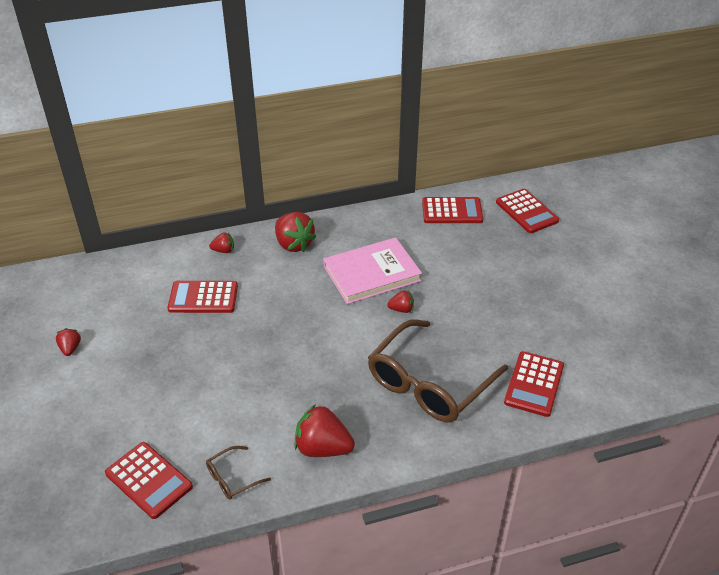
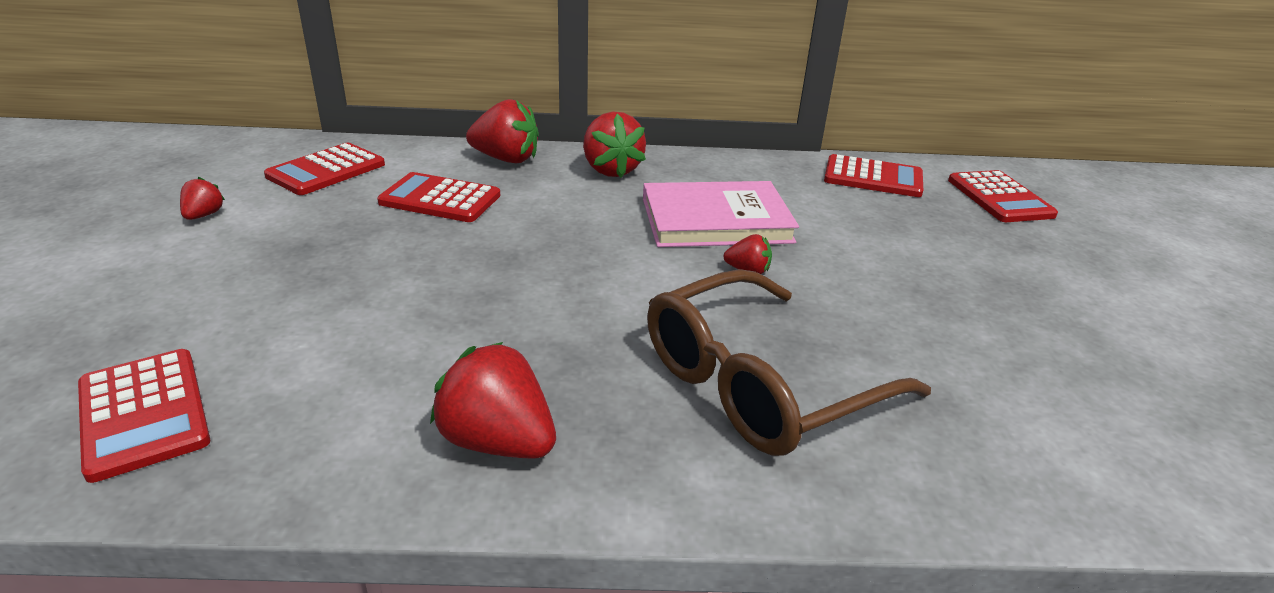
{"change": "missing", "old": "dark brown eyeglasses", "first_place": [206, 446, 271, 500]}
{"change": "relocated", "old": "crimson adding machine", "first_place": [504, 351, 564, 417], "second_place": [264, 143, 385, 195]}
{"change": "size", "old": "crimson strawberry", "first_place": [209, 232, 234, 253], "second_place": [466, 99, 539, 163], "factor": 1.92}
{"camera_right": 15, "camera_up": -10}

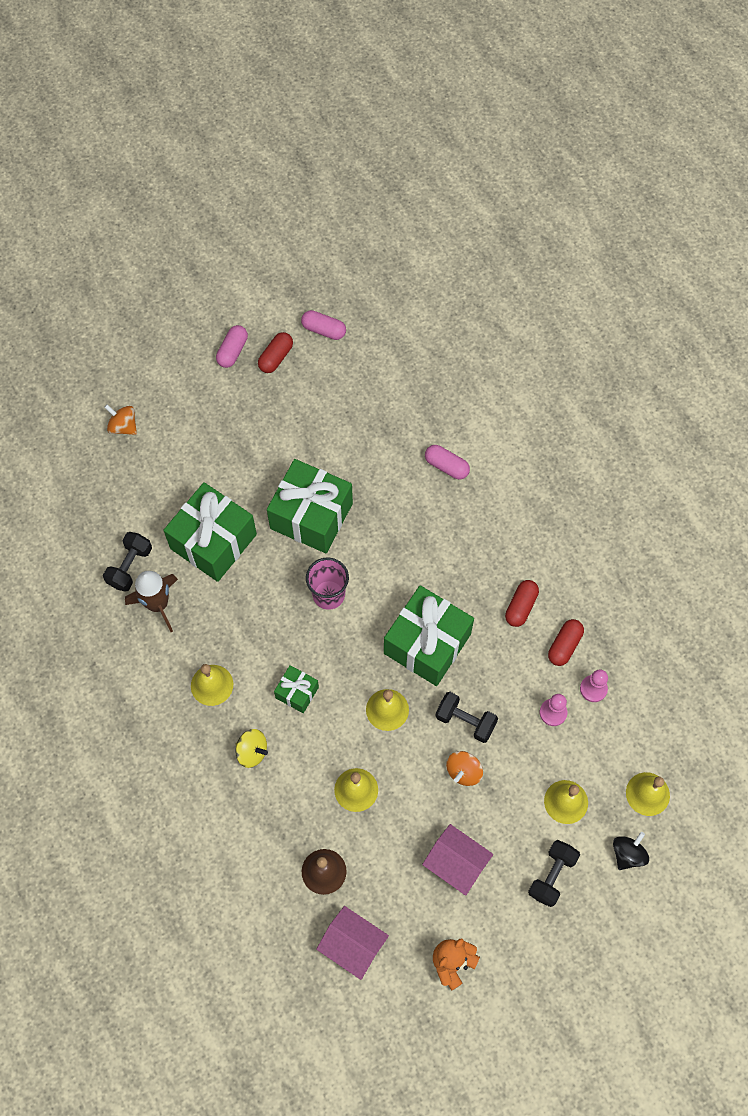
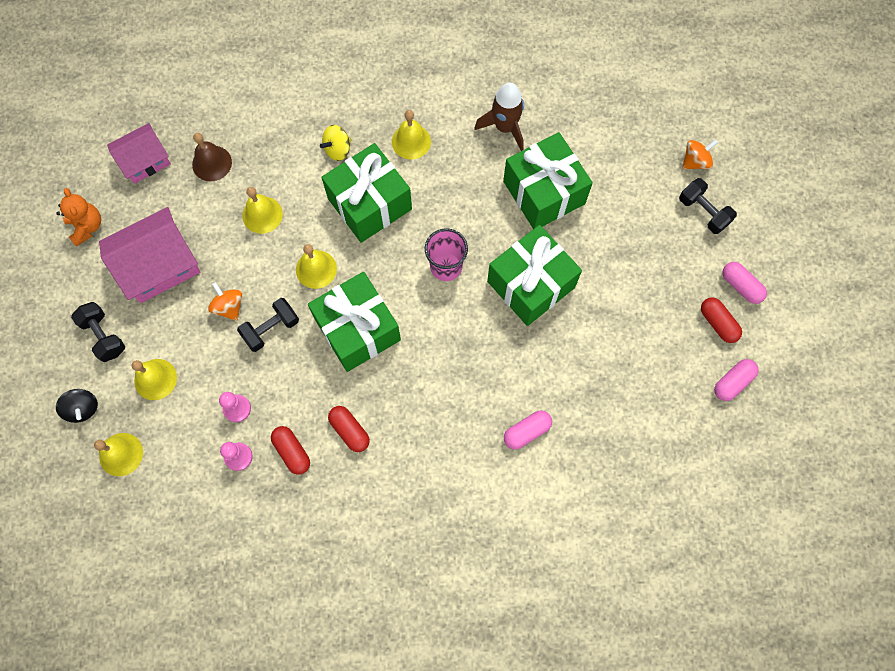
{"change": "relocated", "old": "black dumbbell", "first_place": [103, 532, 152, 592], "second_place": [679, 178, 737, 234]}
{"change": "size", "old": "green wrapped gift", "first_place": [274, 665, 319, 713], "second_place": [321, 143, 412, 243], "factor": 2.05}
{"change": "size", "old": "rosy toy house", "first_place": [422, 824, 493, 896], "second_place": [99, 207, 200, 303], "factor": 1.55}
{"camera_right": 115, "camera_up": 5}

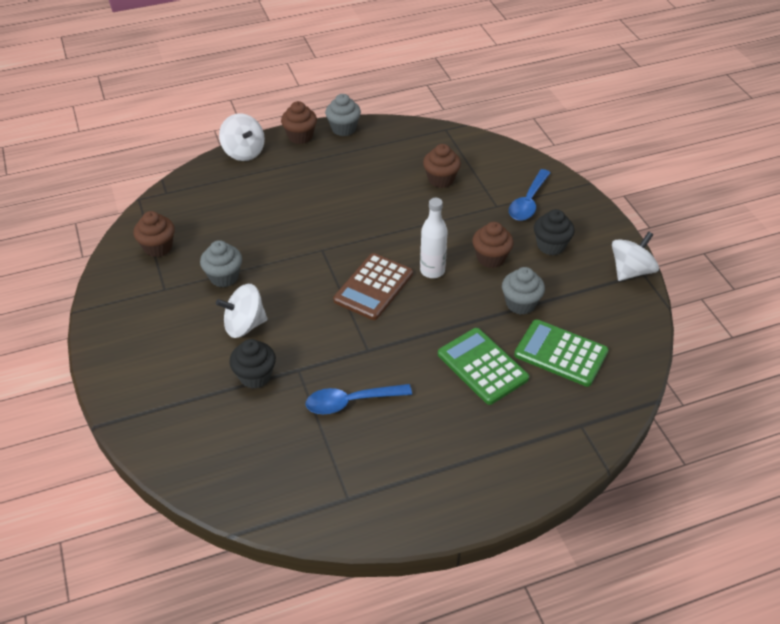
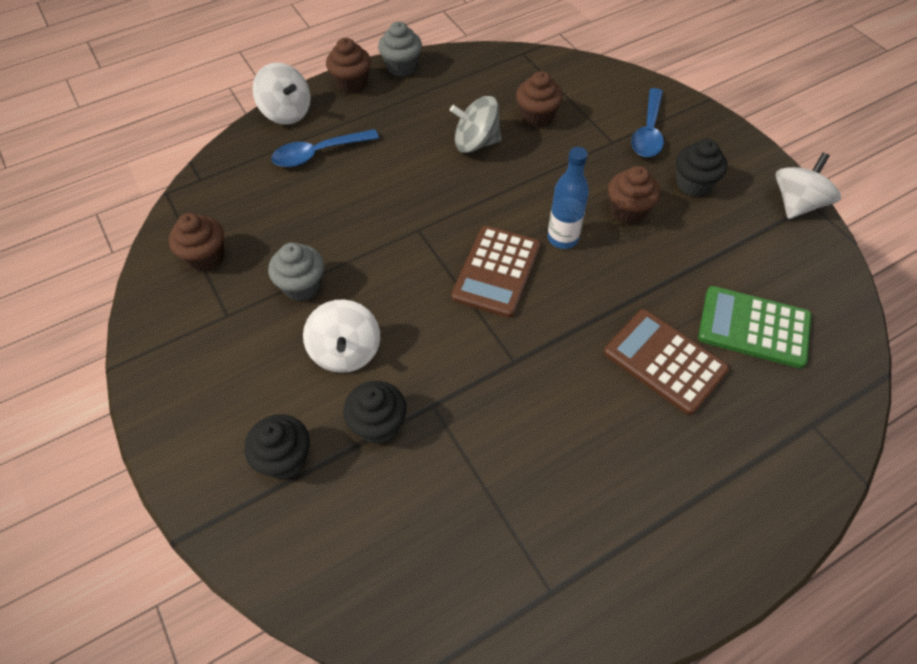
{"change": "missing", "old": "ash-grey muffin", "first_place": [502, 267, 545, 315]}
{"change": "appeared", "new": "black muffin", "second_place": [244, 414, 310, 479]}
{"change": "appeared", "new": "ash-grey spinning top", "second_place": [450, 96, 502, 153]}
{"change": "relocated", "old": "cobalt tablespoon", "first_place": [306, 384, 412, 414], "second_place": [271, 129, 379, 167]}
{"change": "colour", "old": "white flask", "new": "cobalt flask", "first_place": [420, 198, 448, 278], "second_place": [548, 147, 589, 249]}
{"change": "colour", "old": "green adding machine", "new": "dark brown adding machine", "first_place": [438, 328, 529, 405], "second_place": [604, 309, 729, 415]}
{"change": "spun", "old": "white spinning top", "first_place": [216, 284, 268, 338], "second_place": [303, 300, 380, 373], "degrees": -75}
{"camera_right": -10, "camera_up": 10}

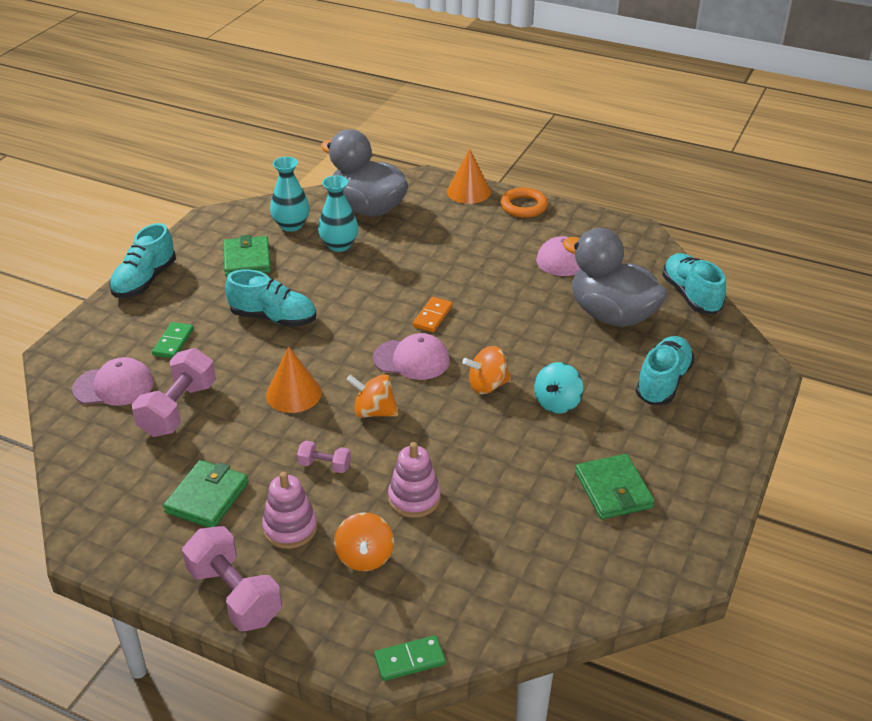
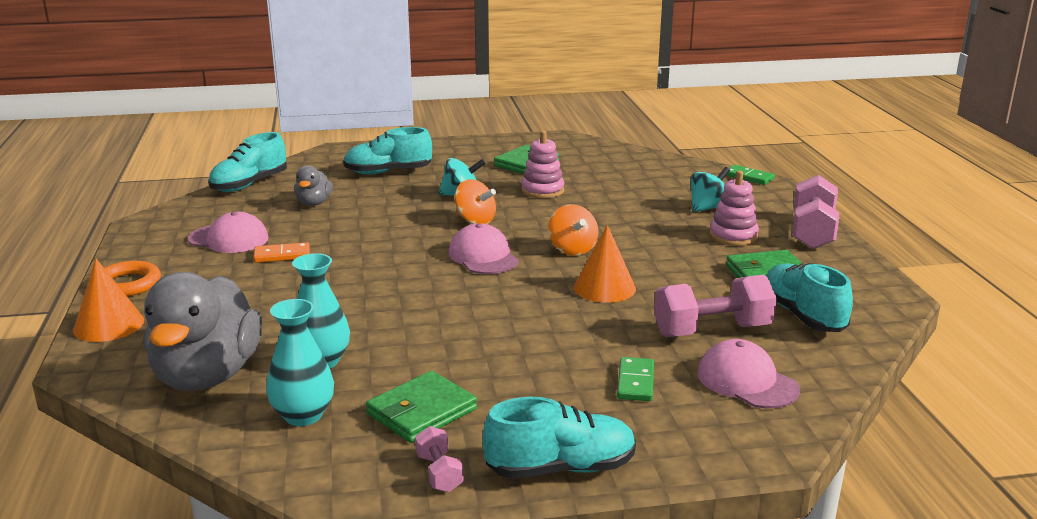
{"change": "relocated", "old": "teal shoe", "first_place": [225, 269, 316, 327], "second_place": [766, 263, 853, 332]}
{"change": "relocated", "old": "rosy dumbbell", "first_place": [297, 441, 351, 473], "second_place": [415, 426, 464, 492]}
{"change": "relocated", "old": "rosy stacking rings", "first_place": [388, 442, 441, 518], "second_place": [521, 131, 564, 199]}
{"change": "relocated", "old": "orange domino tile", "first_place": [413, 297, 453, 332], "second_place": [254, 242, 310, 263]}
{"change": "colour", "old": "orange spinning top", "new": "teal spinning top", "first_place": [334, 513, 394, 571], "second_place": [690, 167, 730, 212]}
{"change": "spun", "old": "green domino tile", "first_place": [152, 322, 194, 358], "second_place": [617, 357, 654, 401], "degrees": -60}
{"change": "size", "old": "ash-grey toy duck", "first_place": [562, 228, 668, 327], "second_place": [294, 165, 333, 206], "factor": 0.48}
{"camera_right": -125, "camera_up": -15}

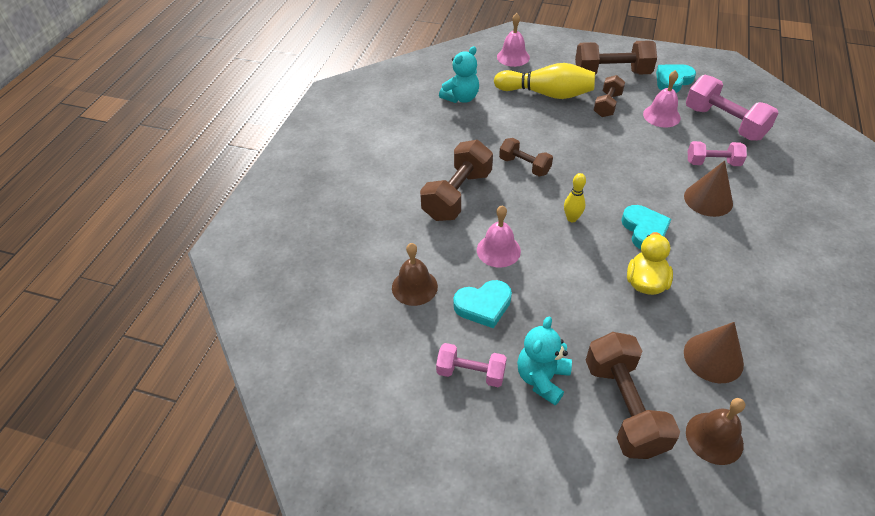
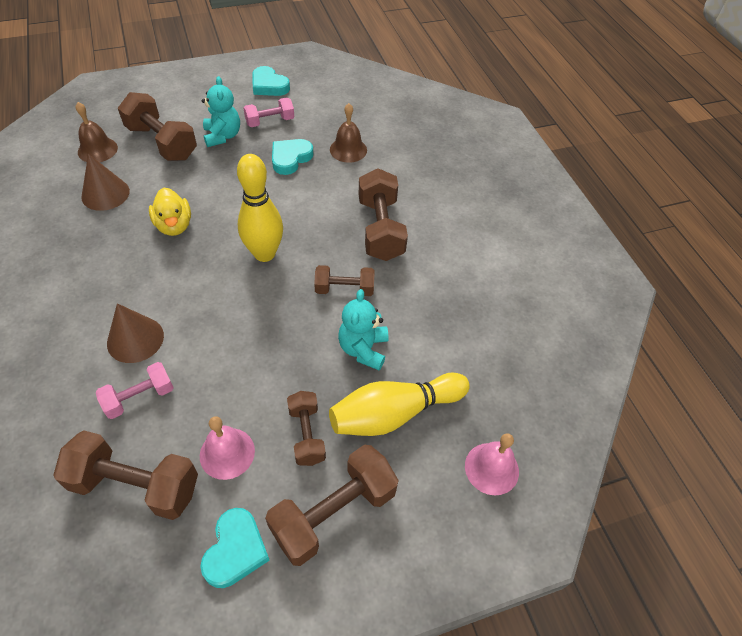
{"change": "missing", "old": "rosy school bell", "first_place": [477, 205, 521, 268]}
{"change": "relocated", "old": "teal teddy bear", "first_place": [439, 46, 479, 103], "second_place": [338, 289, 388, 370]}
{"change": "relocated", "old": "teal heart shape", "first_place": [621, 205, 671, 249], "second_place": [253, 66, 290, 96]}
{"change": "colour", "old": "rosy dumbbell", "new": "dark brown dumbbell", "first_place": [686, 75, 778, 141], "second_place": [53, 430, 198, 520]}
{"change": "size", "old": "yellow bowling pin", "first_place": [564, 173, 586, 222], "second_place": [237, 154, 283, 262], "factor": 2.01}
{"camera_right": 140, "camera_up": 5}

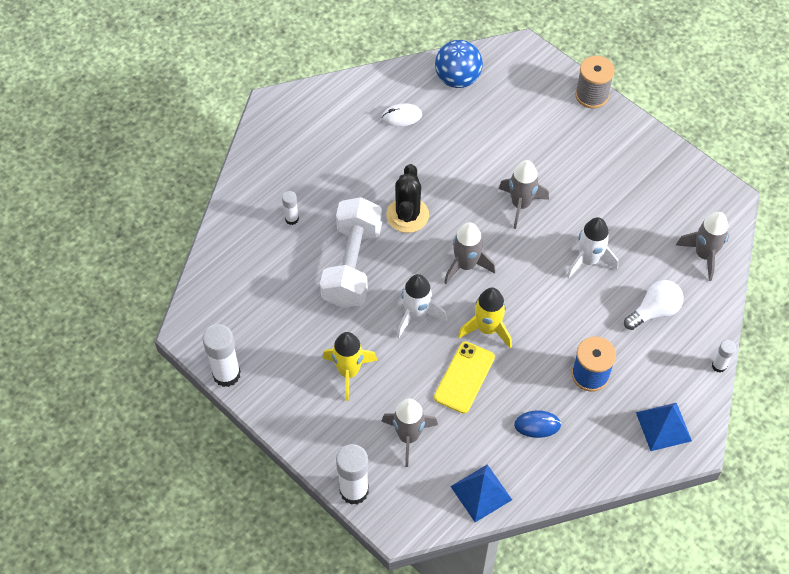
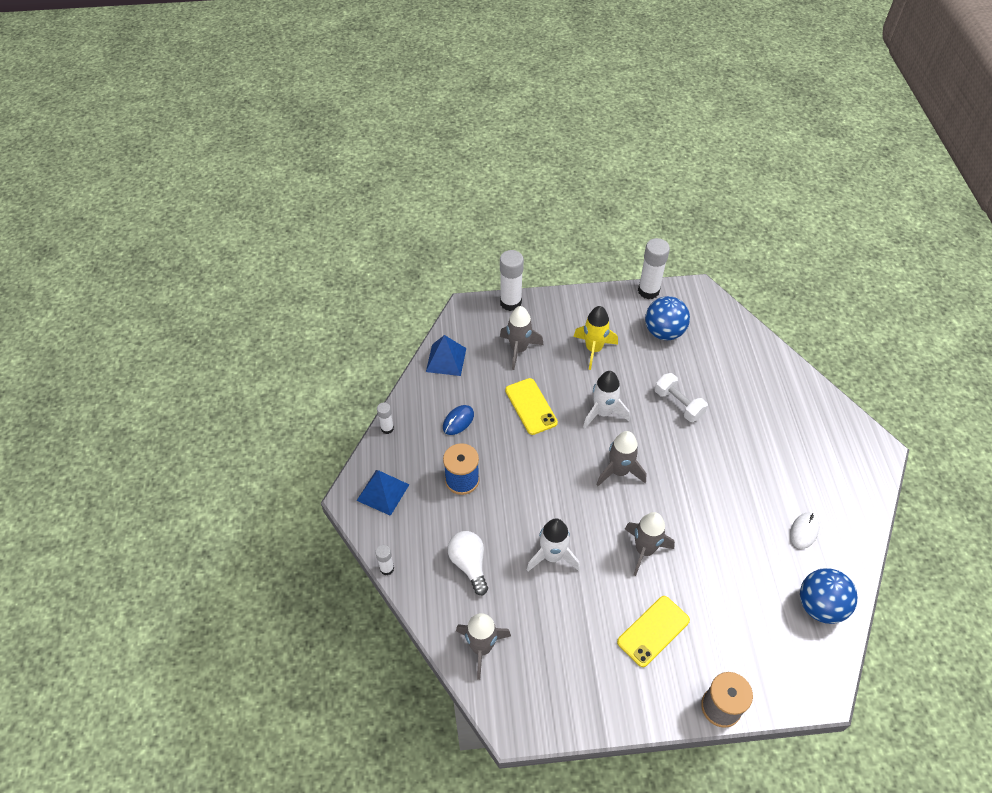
{"change": "missing", "old": "black saguaro cactus", "first_place": [386, 164, 429, 233]}
{"change": "missing", "old": "yellow rocket", "first_place": [458, 288, 512, 348]}
{"change": "appeared", "new": "yellow phone", "second_place": [617, 596, 690, 667]}
{"change": "appeared", "new": "cobalt sphere", "second_place": [645, 296, 690, 340]}
{"change": "relocated", "old": "white glue", "first_place": [282, 191, 299, 225], "second_place": [377, 402, 394, 434]}
{"change": "spun", "old": "white bulb", "first_place": [624, 280, 684, 330], "second_place": [448, 531, 488, 595], "degrees": 150}
{"change": "size", "old": "white dumbbell", "first_place": [320, 197, 382, 308], "second_place": [655, 373, 708, 422], "factor": 0.56}
{"camera_right": 130, "camera_up": -5}

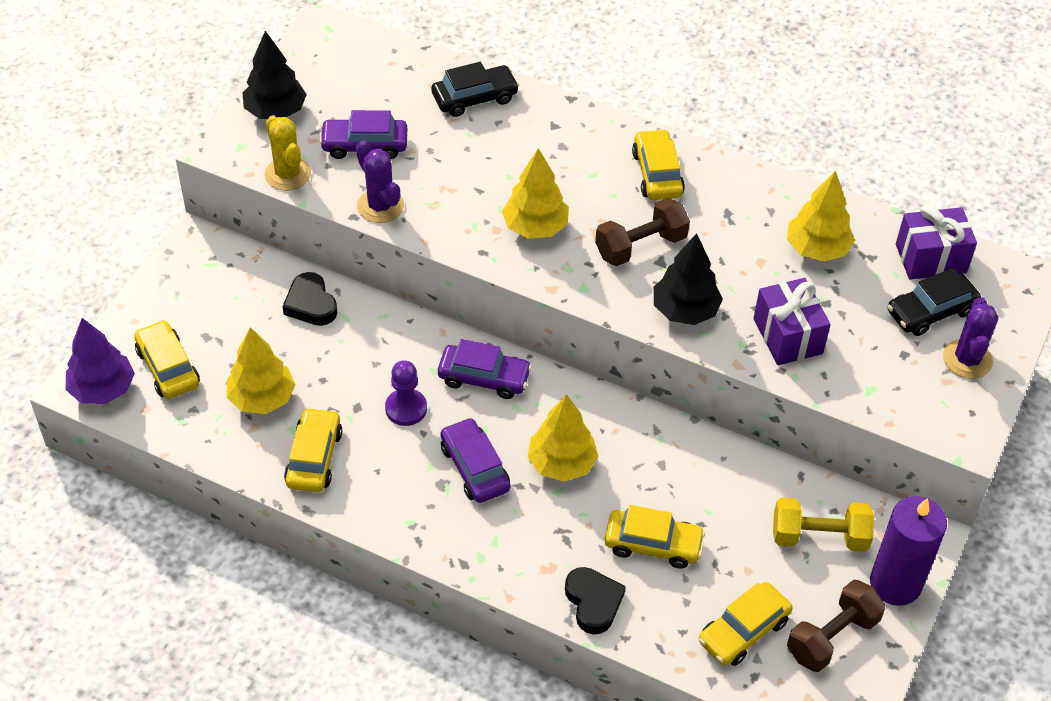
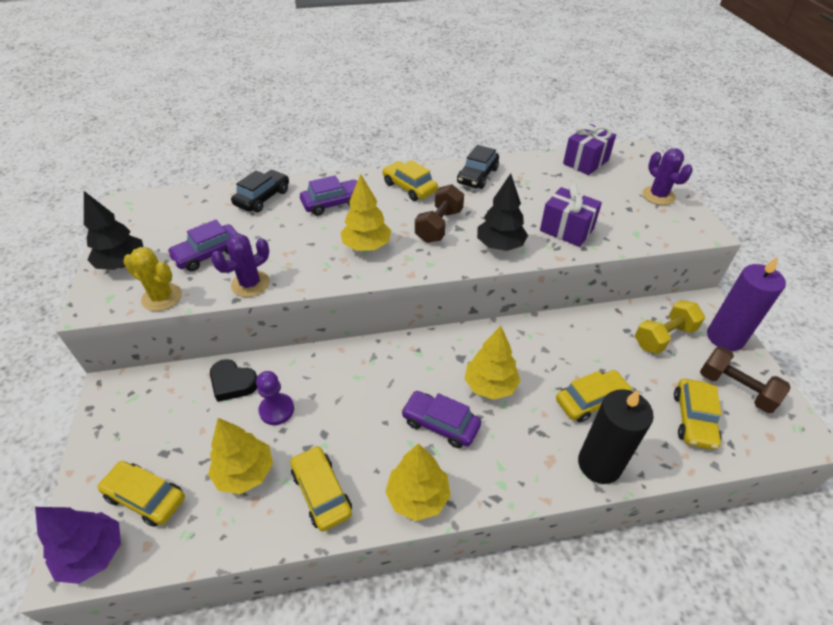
{"change": "relocated", "old": "purple game pawn", "first_place": [385, 360, 427, 426], "second_place": [256, 371, 294, 425]}
{"change": "relocated", "old": "purple toy car", "first_place": [438, 339, 532, 399], "second_place": [300, 175, 357, 216]}
{"change": "relocated", "old": "yellow toy tree", "first_place": [787, 170, 855, 262], "second_place": [385, 443, 451, 521]}
{"change": "relocated", "old": "black toy car", "first_place": [887, 268, 981, 336], "second_place": [457, 145, 499, 189]}
{"change": "exchanged", "old": "black heart shape", "new": "black candle", "first_place": [565, 567, 626, 634], "second_place": [578, 389, 654, 484]}
{"change": "spun", "old": "purple saguaro cactus", "first_place": [356, 140, 404, 223], "second_place": [211, 234, 270, 297], "degrees": -60}
{"change": "spun", "old": "dark brown dumbbell", "first_place": [787, 580, 885, 672], "second_place": [700, 346, 790, 413], "degrees": -60}
{"camera_right": -35, "camera_up": -5}

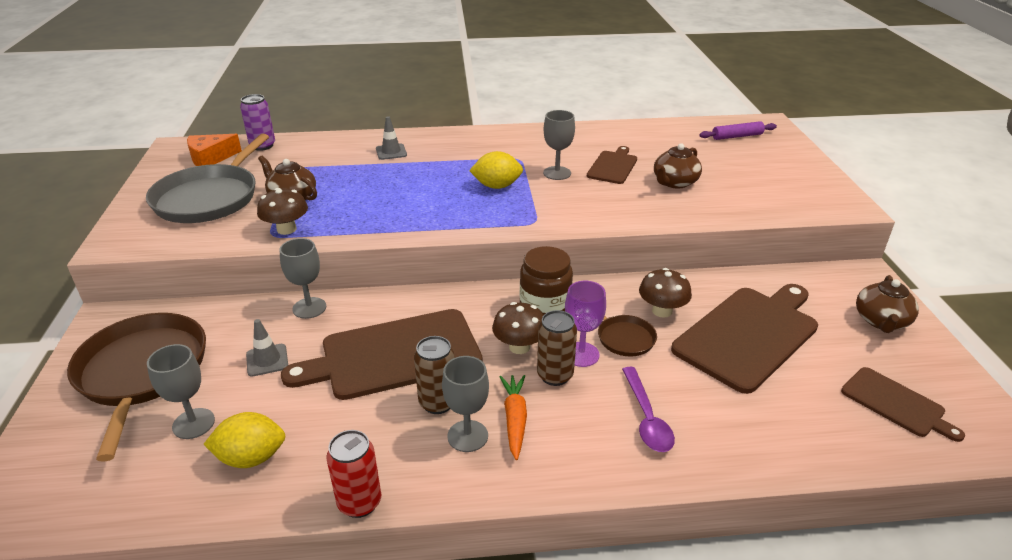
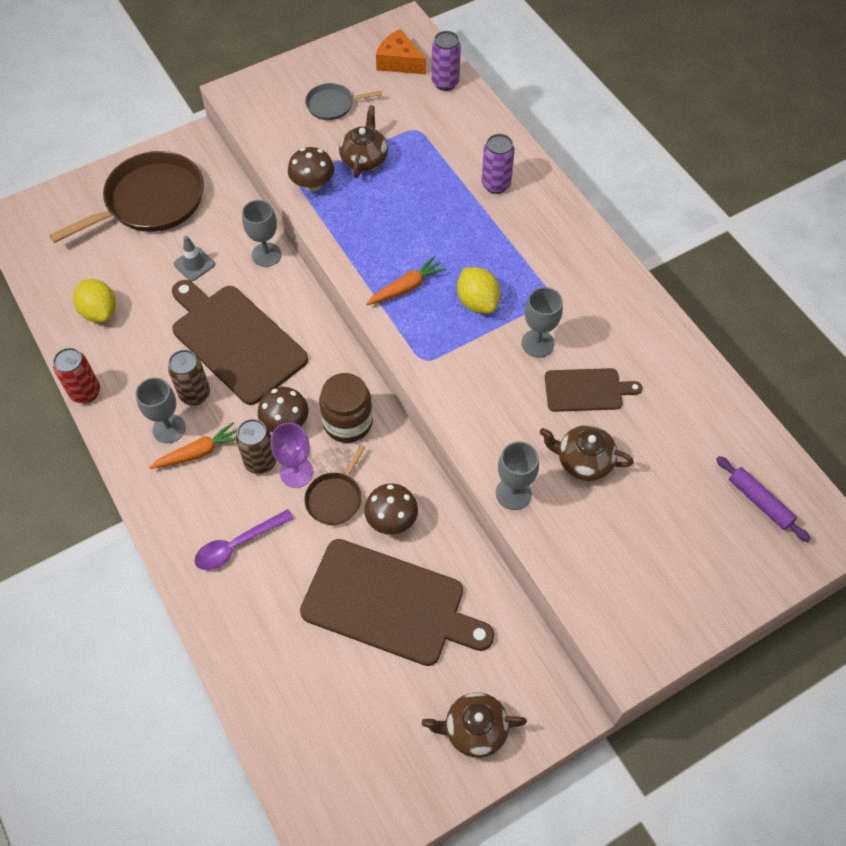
{"change": "missing", "old": "dark brown chopping board", "first_place": [841, 367, 965, 442]}
{"change": "appeared", "new": "orange root vegetable", "second_place": [366, 256, 447, 305]}
{"change": "relocated", "old": "ash-grey goblet", "first_place": [147, 344, 215, 439], "second_place": [496, 441, 539, 510]}
{"change": "exchanged", "old": "ash-grey safety cone", "new": "purple tin", "first_place": [376, 116, 407, 160], "second_place": [481, 134, 515, 194]}
{"change": "size", "old": "ash-grey skillet", "first_place": [146, 134, 269, 223], "second_place": [305, 83, 382, 120], "factor": 0.48}
{"camera_right": 65, "camera_up": 25}

